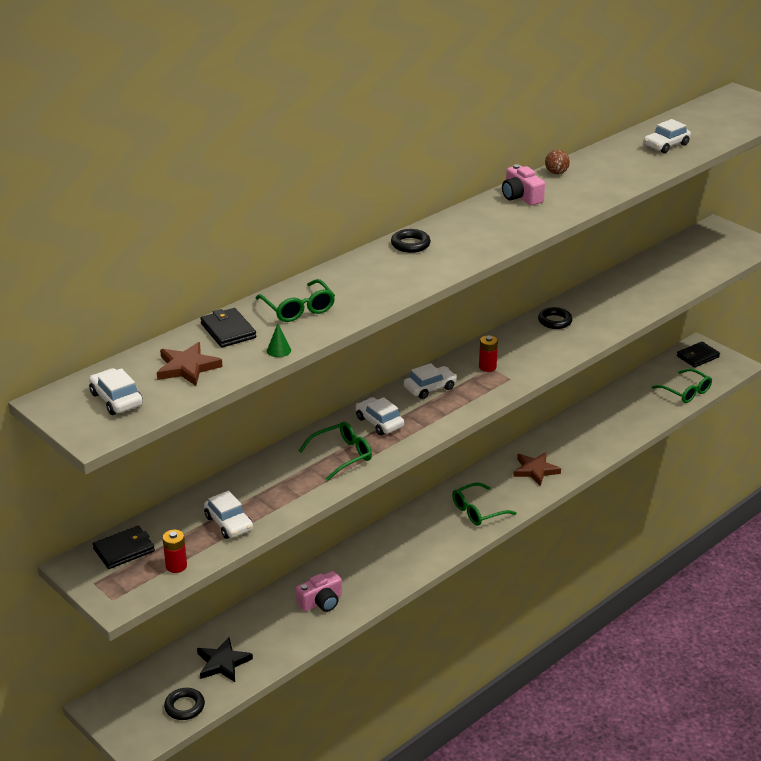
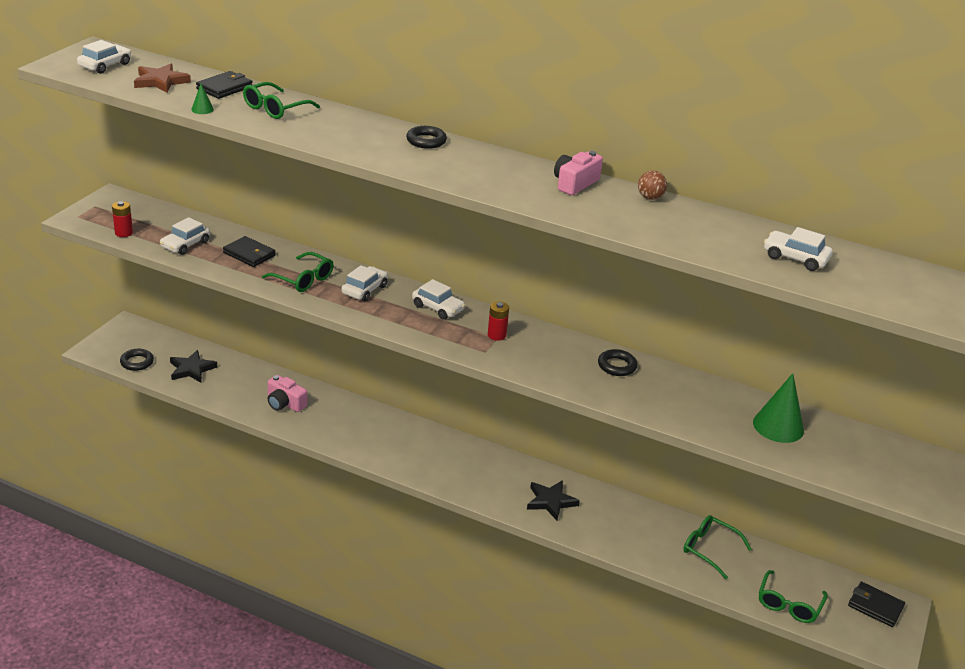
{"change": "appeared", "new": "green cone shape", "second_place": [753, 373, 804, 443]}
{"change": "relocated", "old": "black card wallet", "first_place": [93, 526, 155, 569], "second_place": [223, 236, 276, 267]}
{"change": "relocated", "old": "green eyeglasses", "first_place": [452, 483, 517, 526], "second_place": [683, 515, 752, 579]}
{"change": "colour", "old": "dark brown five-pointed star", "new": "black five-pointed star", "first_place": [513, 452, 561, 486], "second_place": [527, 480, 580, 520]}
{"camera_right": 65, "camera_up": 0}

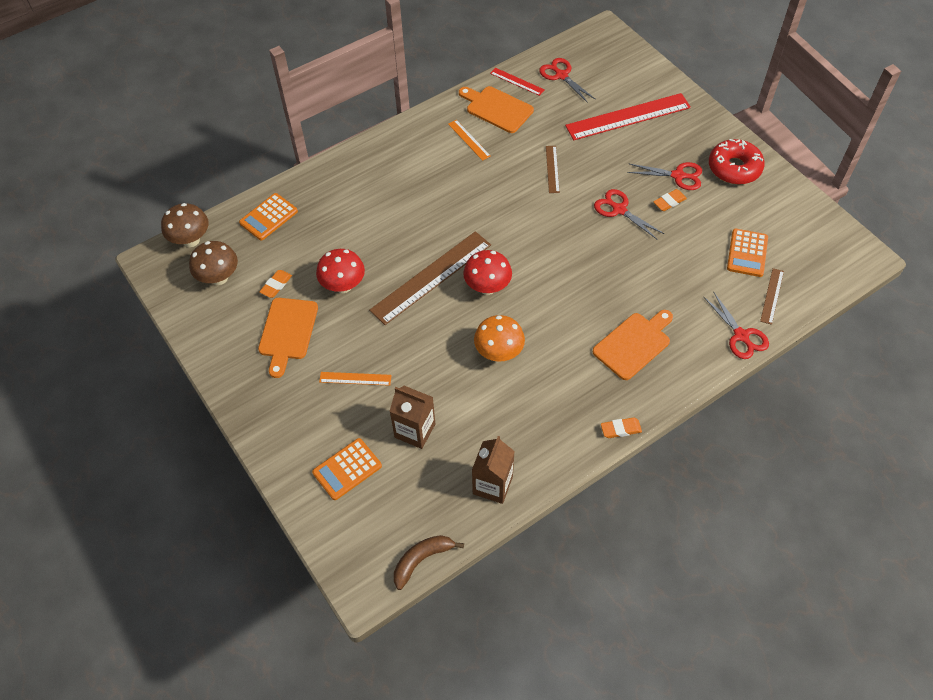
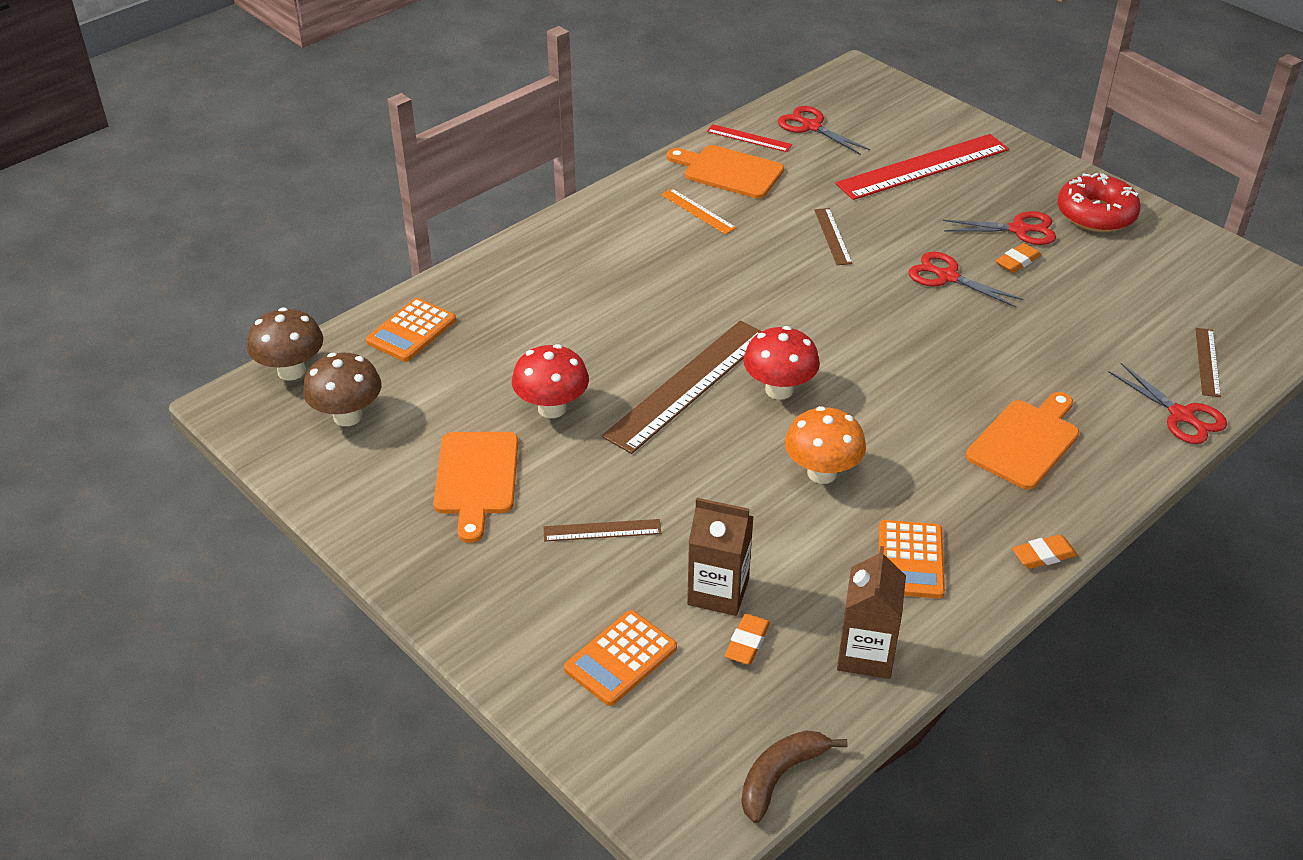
{"change": "relocated", "old": "orange eraser", "first_place": [259, 270, 292, 298], "second_place": [725, 614, 770, 665]}
{"change": "relocated", "old": "orange adding machine", "first_place": [727, 229, 768, 277], "second_place": [879, 520, 945, 599]}
{"change": "colour", "old": "orange straightedge", "new": "dark brown straightedge", "first_place": [319, 372, 391, 386], "second_place": [543, 519, 661, 541]}
{"camera_right": -10, "camera_up": -15}

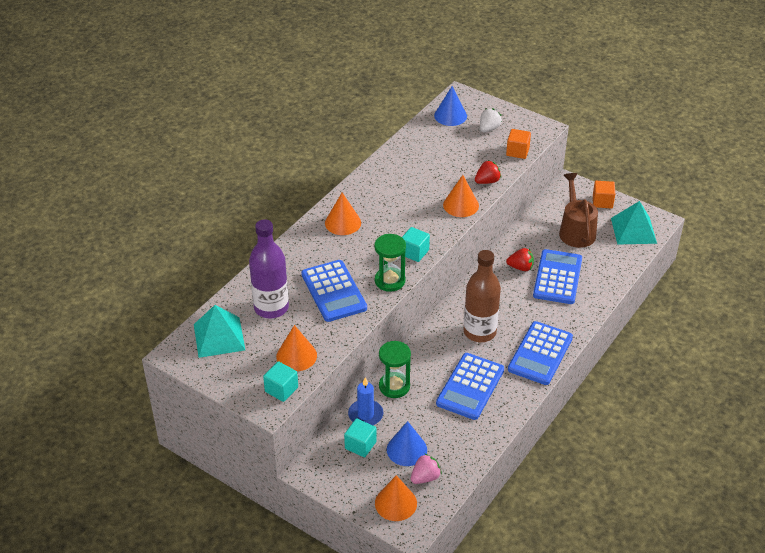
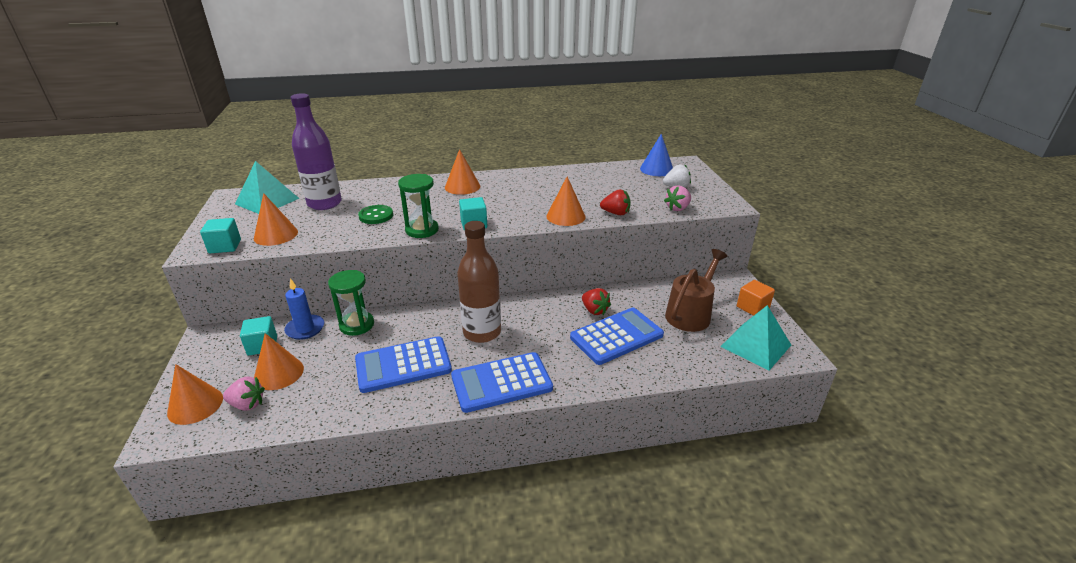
{"change": "exchanged", "old": "cobalt adding machine", "new": "green sewing button", "first_place": [301, 260, 367, 322], "second_place": [358, 205, 393, 224]}
{"change": "exchanged", "old": "orange solid cube", "new": "rosy strawberry", "first_place": [506, 129, 531, 159], "second_place": [664, 185, 691, 211]}
{"change": "colour", "old": "cobalt cone shape", "new": "orange cone shape", "first_place": [387, 421, 427, 466], "second_place": [254, 333, 304, 390]}
{"camera_right": 45, "camera_up": -10}

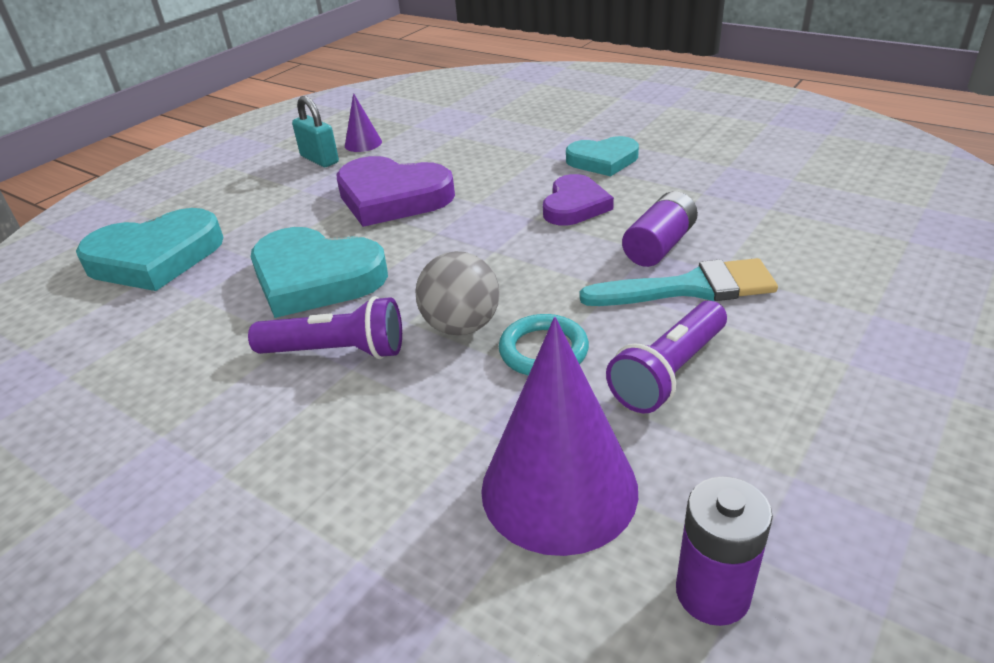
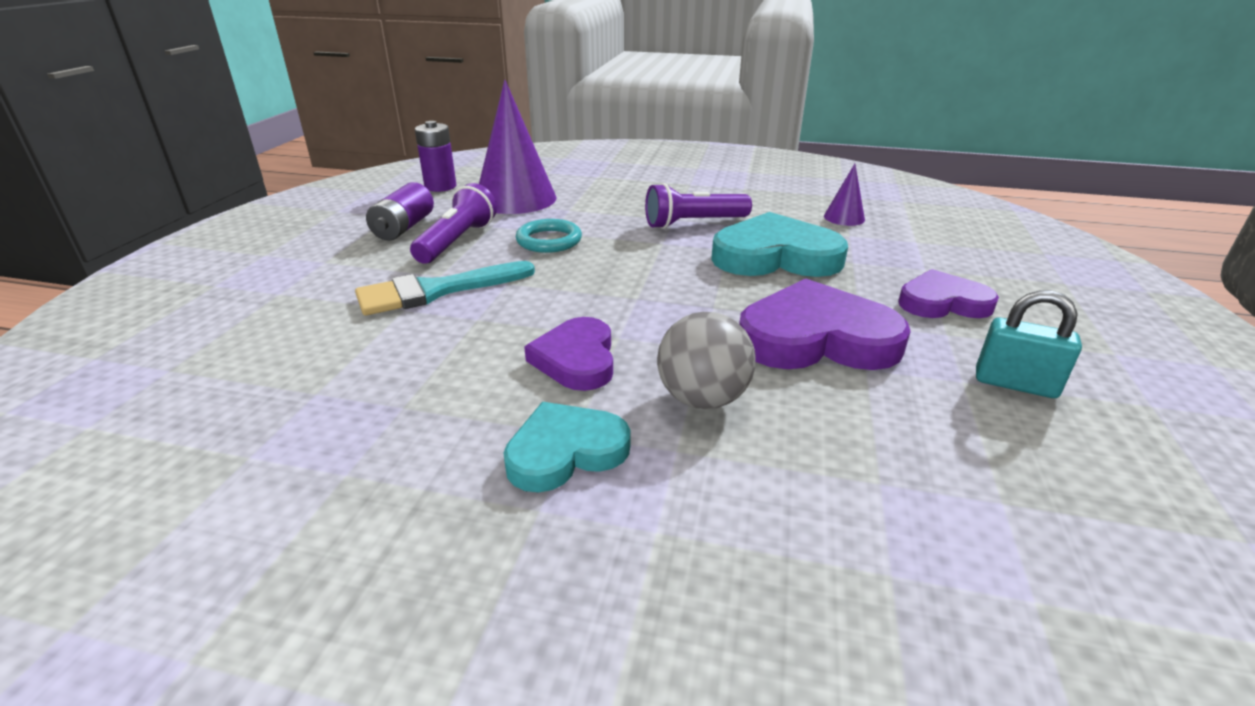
{"change": "missing", "old": "teal heart shape", "first_place": [76, 208, 223, 291]}
{"change": "appeared", "new": "purple heart shape", "second_place": [898, 269, 999, 318]}
{"change": "relocated", "old": "purple cone shape", "first_place": [345, 93, 382, 152], "second_place": [824, 164, 865, 226]}
{"change": "relocated", "old": "ash-grey sphere", "first_place": [416, 251, 500, 335], "second_place": [657, 312, 756, 409]}
{"change": "relocated", "old": "purple battery", "first_place": [622, 191, 698, 267], "second_place": [366, 182, 434, 241]}
{"camera_right": 155, "camera_up": -5}

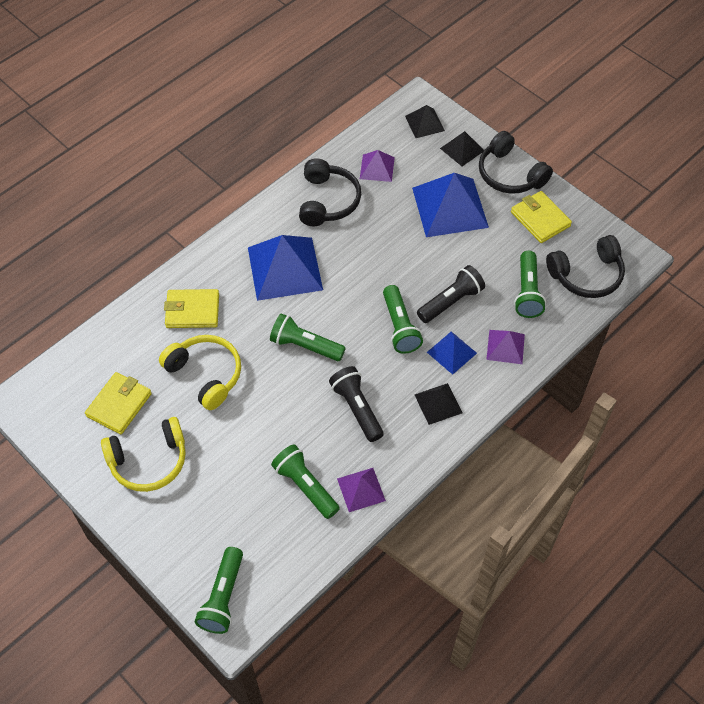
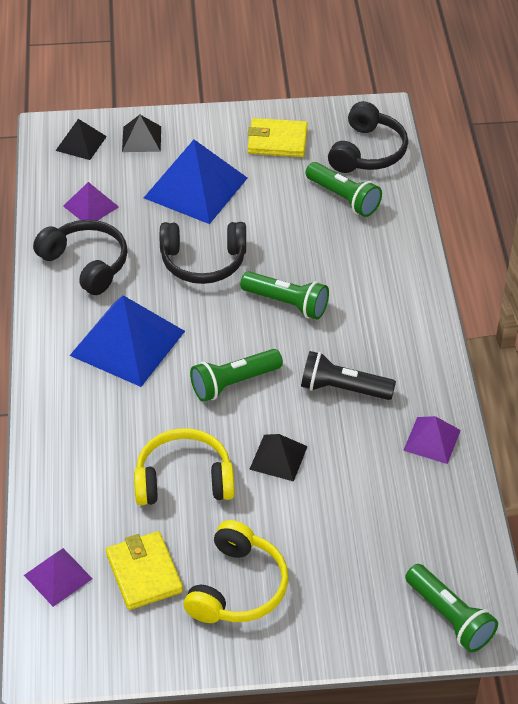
{"change": "missing", "old": "yellow card wallet", "first_place": [164, 289, 219, 328]}
{"change": "missing", "old": "green pocket torch", "first_place": [271, 444, 340, 519]}
{"change": "missing", "old": "black pocket torch", "first_place": [417, 265, 485, 323]}
{"change": "missing", "old": "cobalt pyramid", "first_place": [427, 332, 477, 375]}
{"change": "relocated", "old": "black pyramid", "first_place": [415, 383, 462, 425], "second_place": [249, 434, 308, 482]}
{"change": "relocated", "old": "black over-ear headphones", "first_place": [479, 131, 553, 194], "second_place": [160, 222, 246, 284]}
{"change": "relocated", "old": "purple pyramid", "first_place": [486, 330, 525, 364], "second_place": [24, 548, 93, 607]}
{"camera_right": -50, "camera_up": -10}

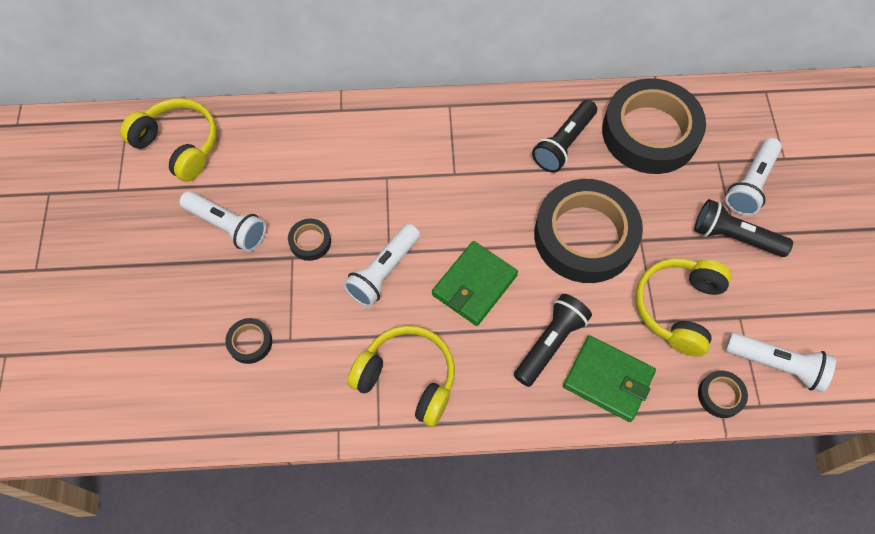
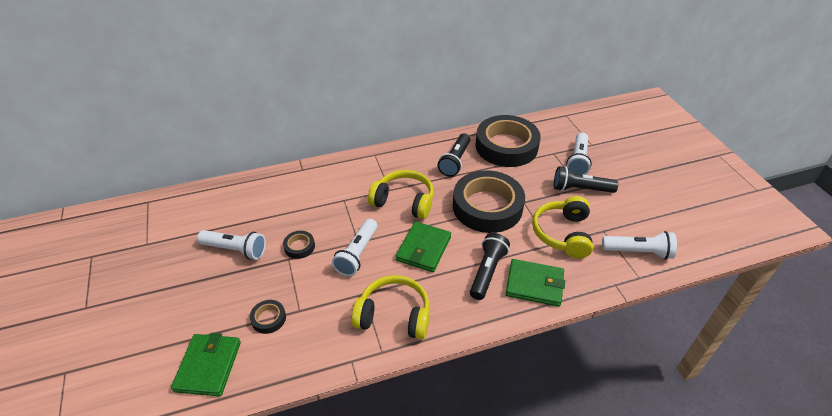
{"change": "missing", "old": "black roll of tape", "first_place": [698, 371, 748, 418]}
{"change": "appeared", "new": "green card wallet", "second_place": [171, 333, 241, 396]}
{"change": "relocated", "old": "yellow over-ear headphones", "first_place": [120, 98, 217, 182], "second_place": [368, 170, 434, 219]}
{"camera_right": -15, "camera_up": -20}

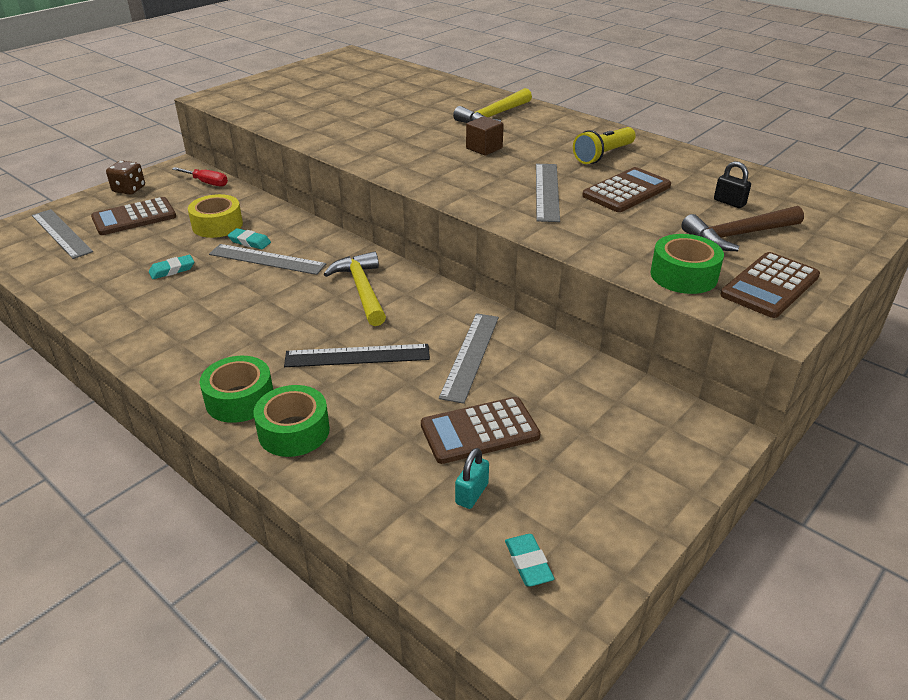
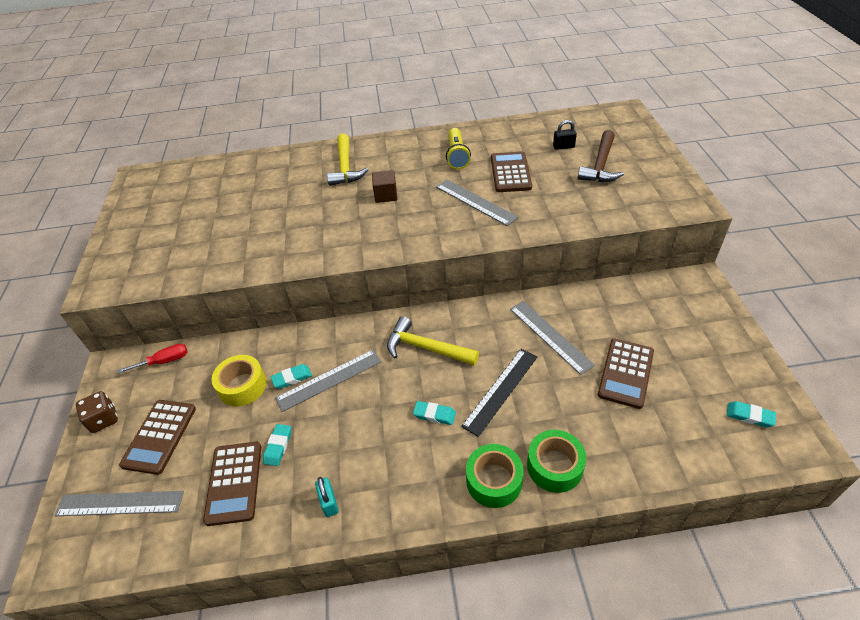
{"change": "missing", "old": "green roll of tape", "first_place": [651, 234, 724, 294]}
{"change": "appeared", "new": "teal eraser", "second_place": [413, 401, 456, 425]}
{"change": "relocated", "old": "teal padlock", "first_place": [455, 448, 489, 509], "second_place": [315, 477, 339, 517]}
{"change": "relocated", "old": "dark brown adding machine", "first_place": [720, 252, 820, 318], "second_place": [203, 442, 261, 526]}
{"camera_right": -45, "camera_up": 10}

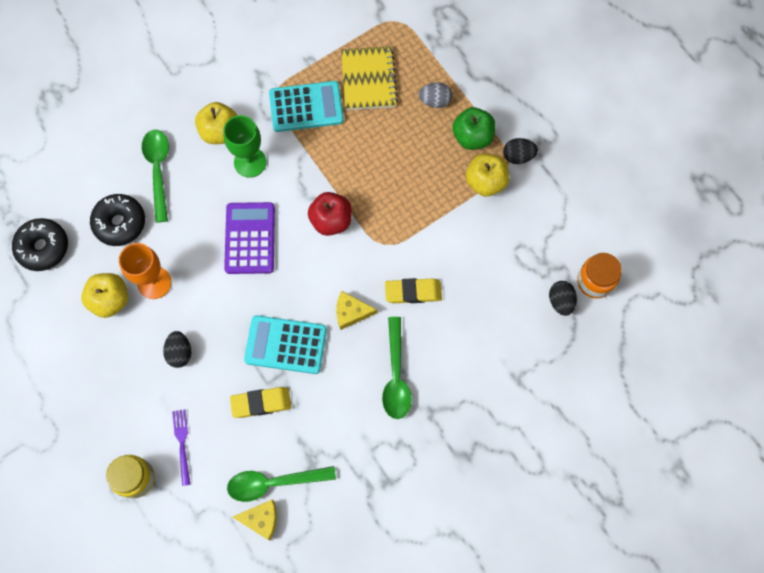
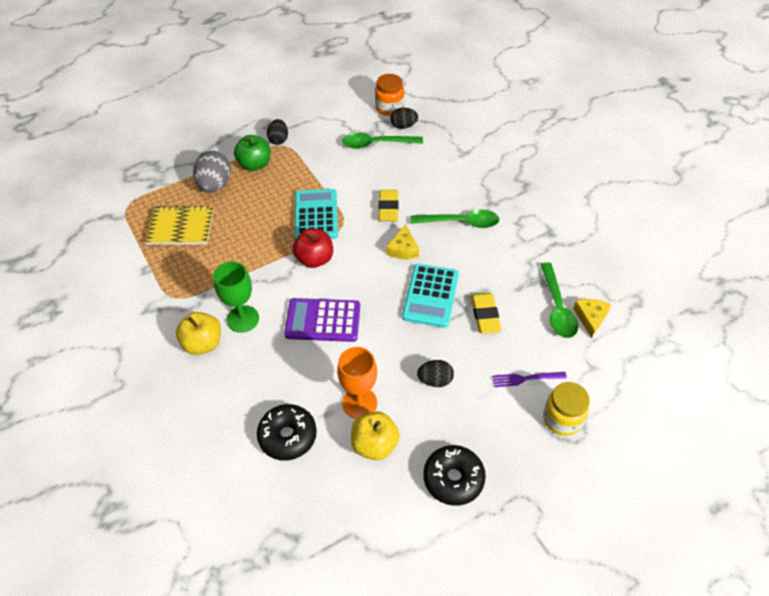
{"change": "missing", "old": "yellow toy apple", "first_place": [466, 154, 509, 196]}
{"change": "relocated", "old": "black doughnut", "first_place": [12, 218, 68, 271], "second_place": [423, 445, 486, 506]}
{"change": "relocated", "old": "green tablespoon", "first_place": [142, 130, 169, 223], "second_place": [342, 133, 423, 149]}
{"change": "relocated", "old": "teal adding machine", "first_place": [269, 81, 344, 132], "second_place": [295, 189, 338, 239]}
{"change": "size", "old": "ash-grey egg", "first_place": [419, 82, 452, 108], "second_place": [193, 151, 231, 193], "factor": 1.62}
{"camera_right": -85, "camera_up": -20}

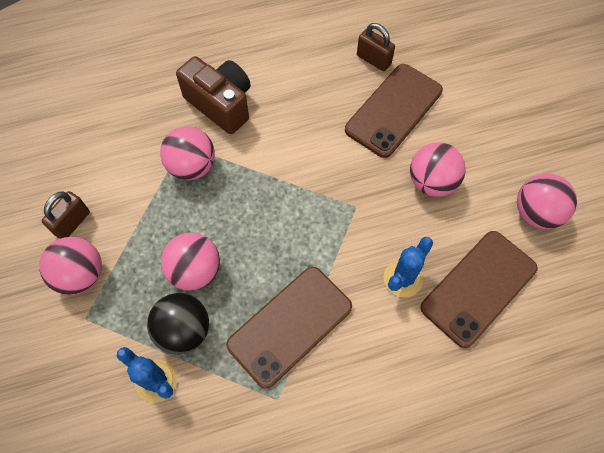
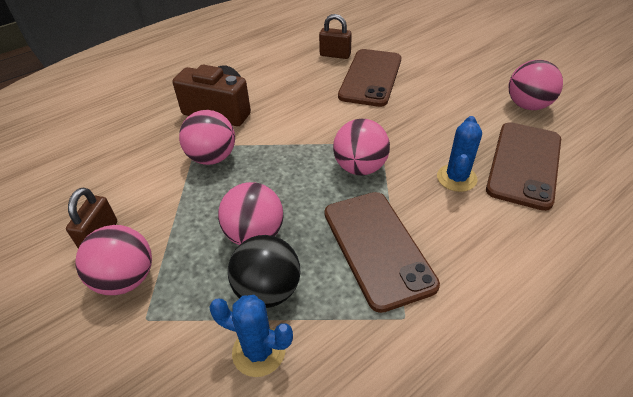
{"change": "relocated", "old": "rosy sphere", "first_place": [410, 142, 466, 197], "second_place": [333, 119, 390, 176]}
{"change": "spun", "old": "dark brown phone", "first_place": [226, 267, 352, 388], "second_place": [324, 192, 440, 313], "degrees": -45}
{"camera_right": -20, "camera_up": -20}

